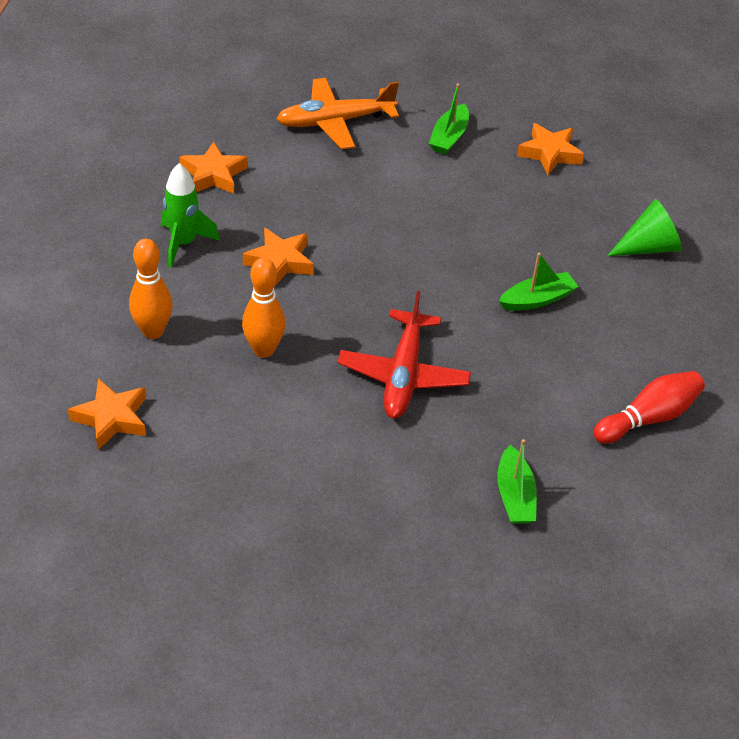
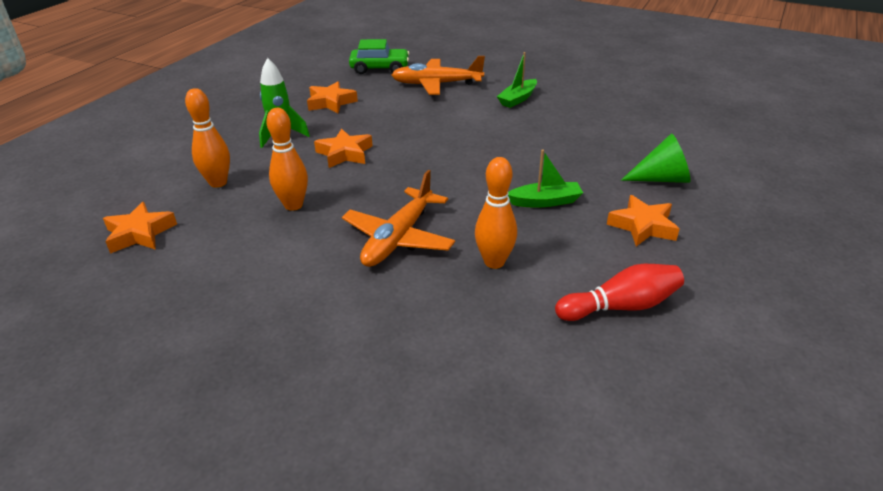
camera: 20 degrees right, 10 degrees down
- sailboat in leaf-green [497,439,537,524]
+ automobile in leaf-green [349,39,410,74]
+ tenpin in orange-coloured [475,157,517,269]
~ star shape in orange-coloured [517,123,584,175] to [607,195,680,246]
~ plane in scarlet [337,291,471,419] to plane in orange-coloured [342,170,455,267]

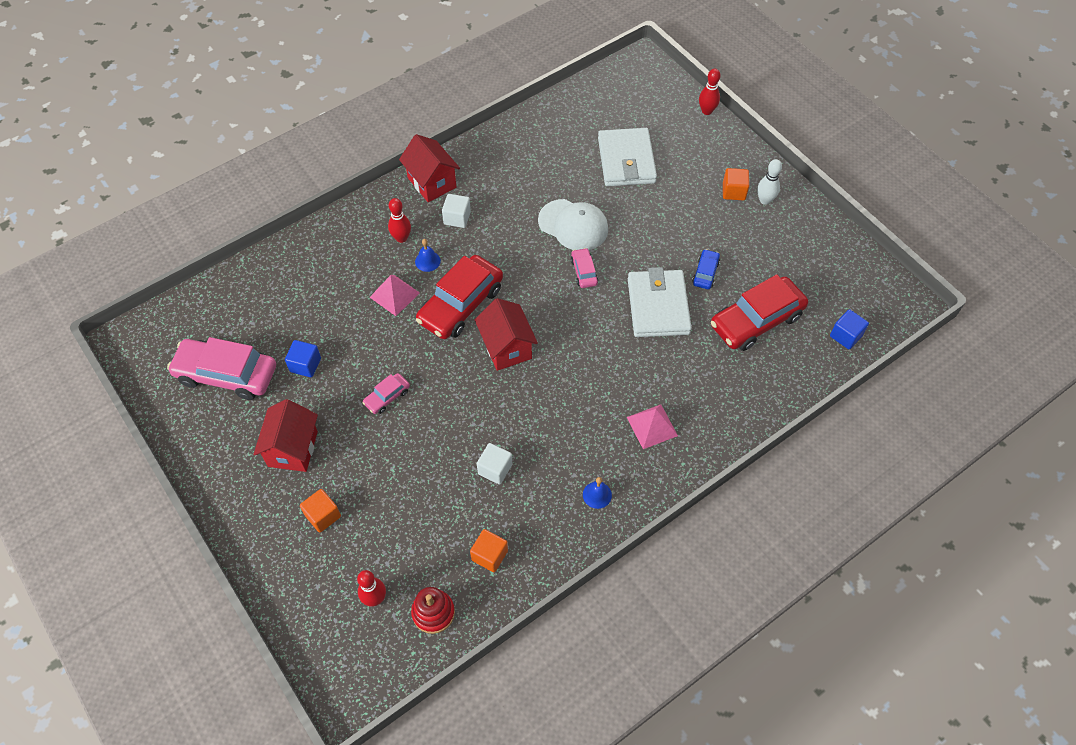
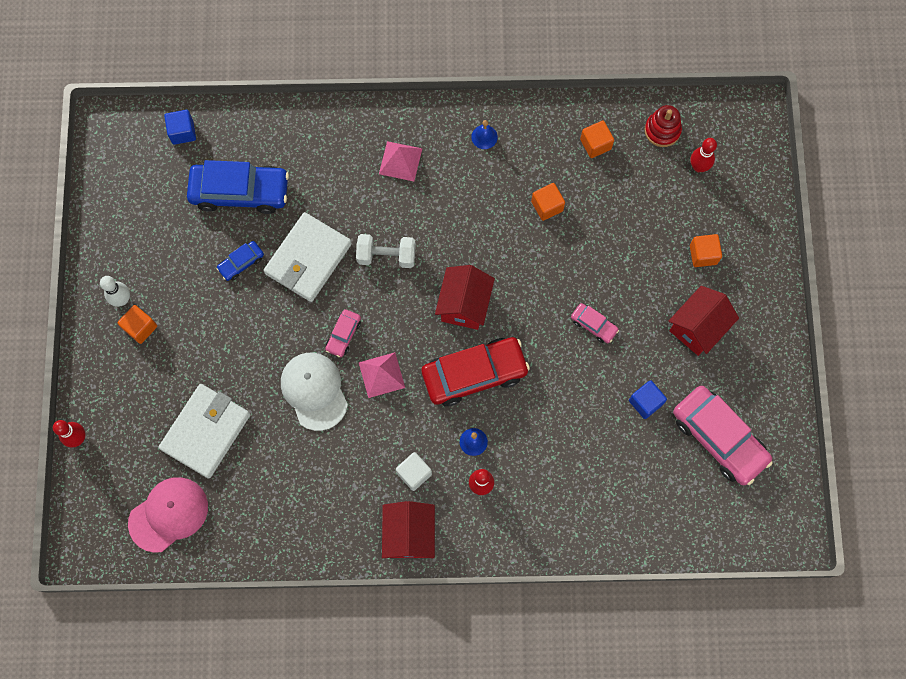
camera: 145 degrees left, 15 degrees up
+ cap in rosy [128,477,208,553]
+ dumbbell in snow-white [356,234,416,268]
~ pyramid in rosy [370,275,420,316] to [359,352,405,398]
~ cube in snow-white [477,443,512,484] to cube in orange-coloured [531,183,565,221]
~ automobile in scarlet [711,274,808,351] to automobile in royal blue [187,160,289,214]
~ automobile in rosy [362,373,410,414] = [571,303,619,343] 45 degrees clockwise

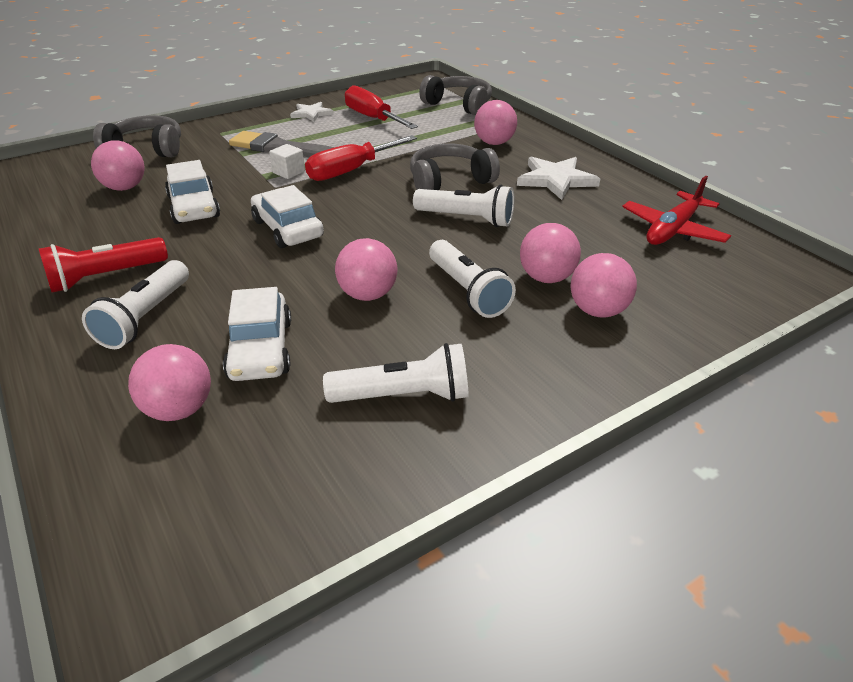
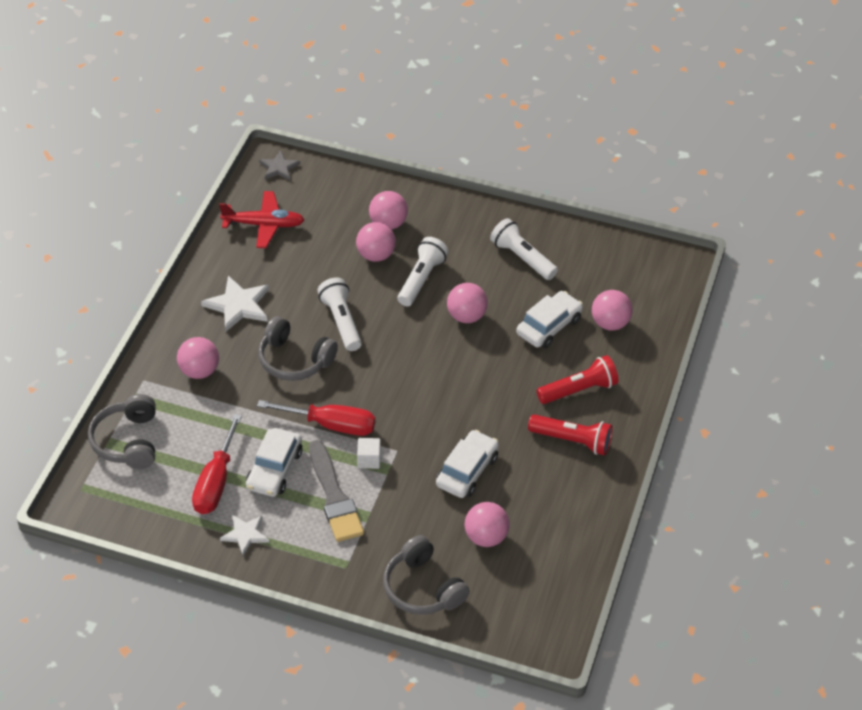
camera: 130 degrees left, 10 degrees up
+ star shape in grey [259,150,300,180]
~ automobile in snow-white [251,185,324,248] to [246,428,302,497]
~ flashlight in snow-white [82,260,189,349] to flashlight in scarlet [537,355,619,404]

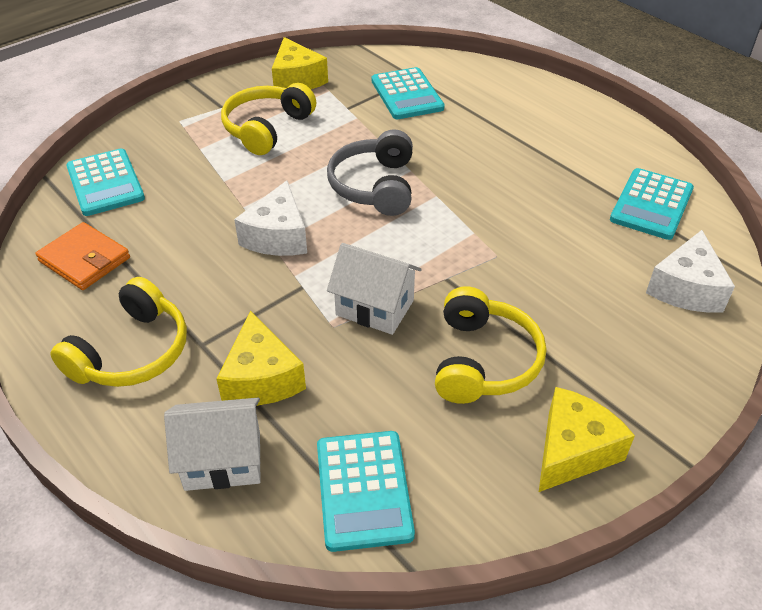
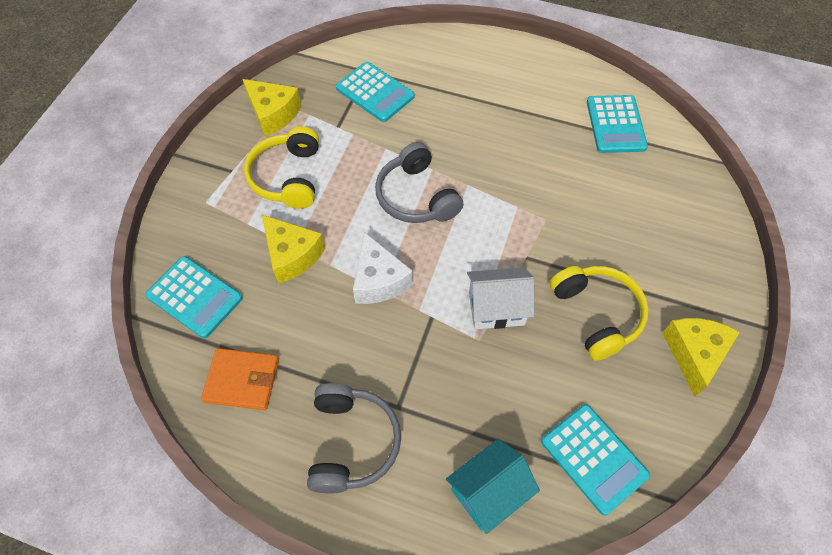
camera: 30 degrees left, 15 degrees up
- piece of cheese in snow-white [646,230,735,313]
~ piece of cheese in golden [216,311,306,406] to [262,215,325,284]
~ headphones in golden [51,277,187,387] to headphones in grey [307,383,401,493]
~ house in snow-white [164,398,260,491] to house in turquoise [446,439,540,534]

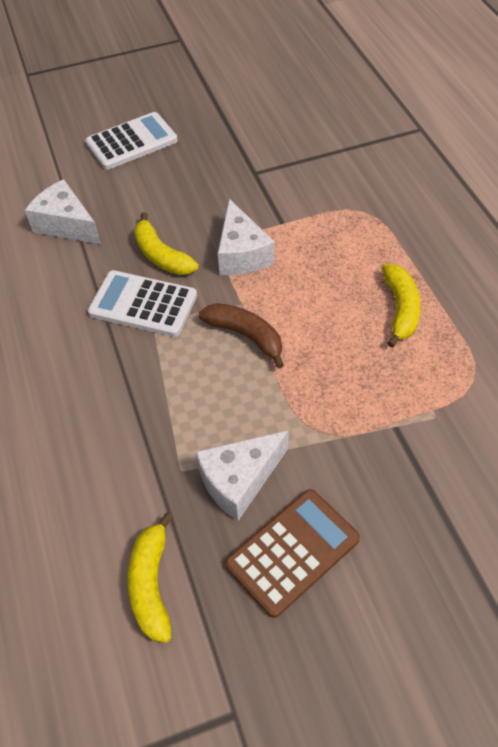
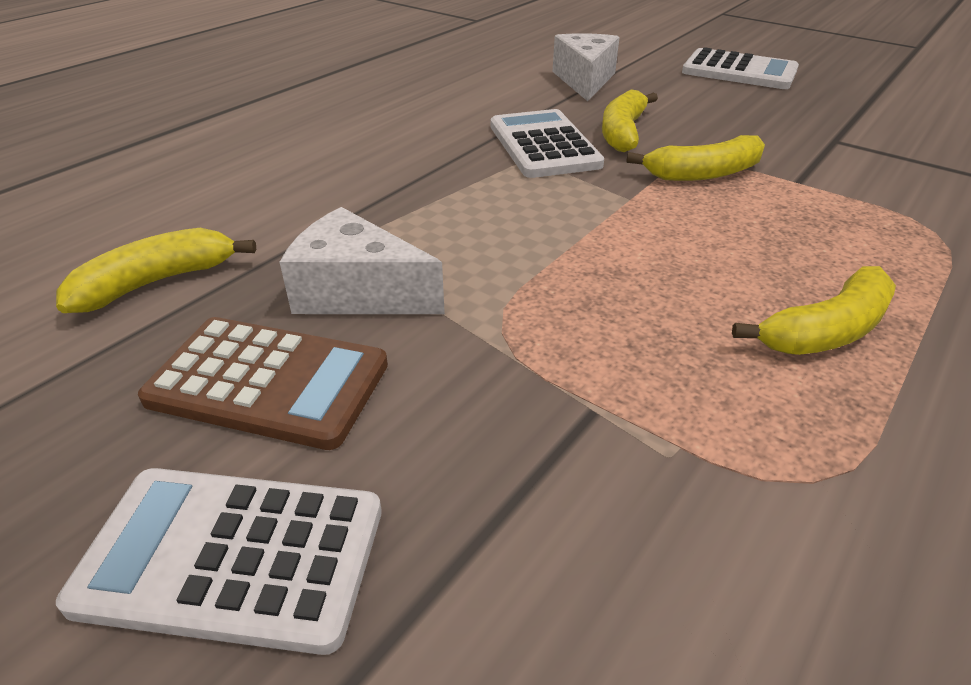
camera: 55 degrees right, 15 degrees down
- toy banana in russet [199,303,284,368]
+ pocket calculator in snow-white [56,468,382,655]
~ piece of cheese in snow-white [218,199,275,275] to toy banana in golden [626,135,765,181]

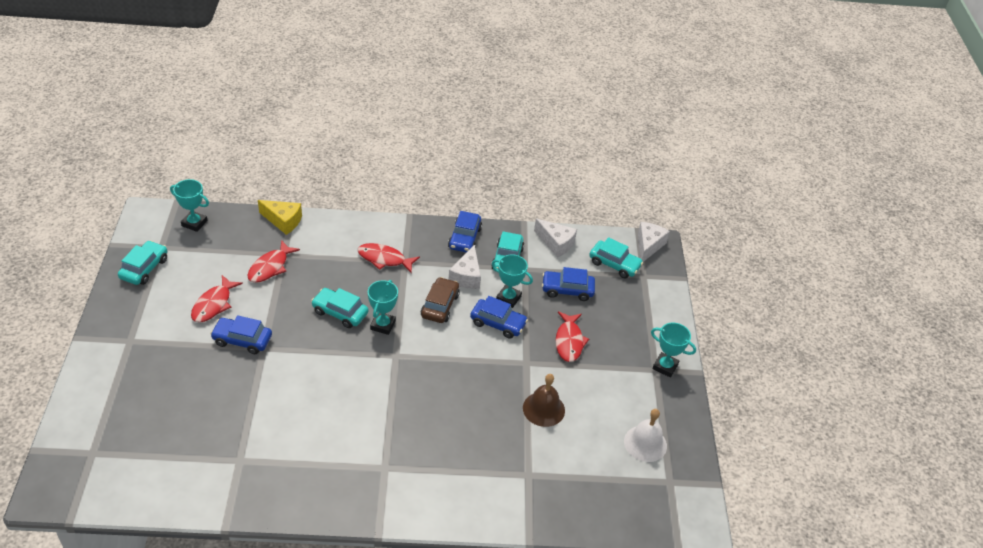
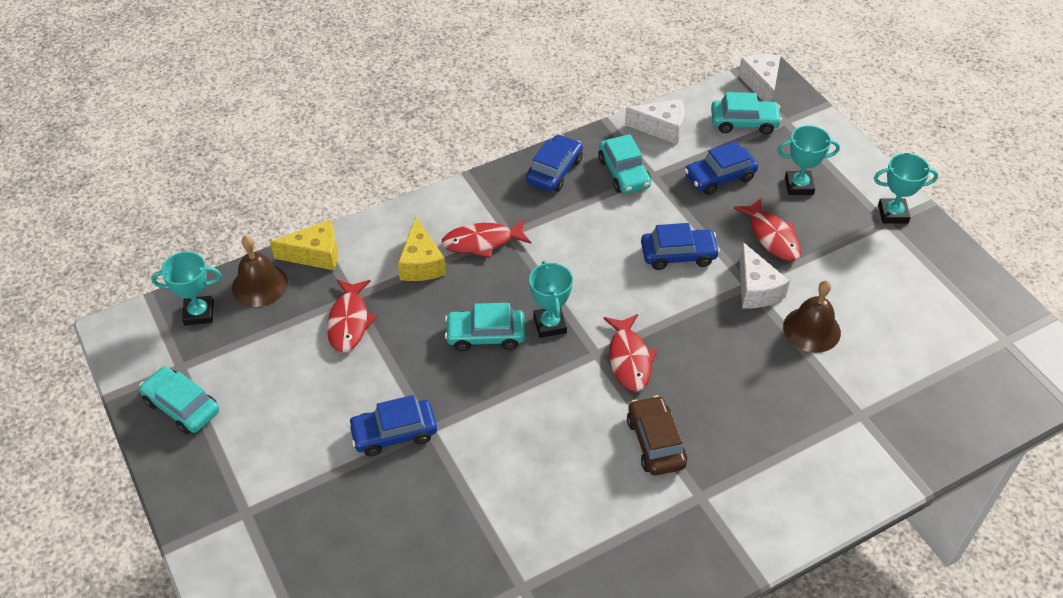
camera: 25 degrees left, 5 degrees up
- school bell in snow-white [624,409,667,462]
+ school bell in russet [232,236,288,307]
+ piece of cheese in golden [398,217,446,281]
~ fish in scarlet [191,275,243,323] to [604,314,657,392]
~ automobile in russet [421,277,460,323] to [627,395,687,476]
~ piece of cheese in snow-white [449,245,481,289] to [739,242,790,309]
~ award cup in turquoise [492,254,533,308] to [777,125,840,195]
~ automobile in turquoise [118,241,167,285] = [139,366,219,434] 45 degrees counterclockwise
~ automobile in royal blue [448,211,482,253] = [526,134,583,192] 135 degrees counterclockwise

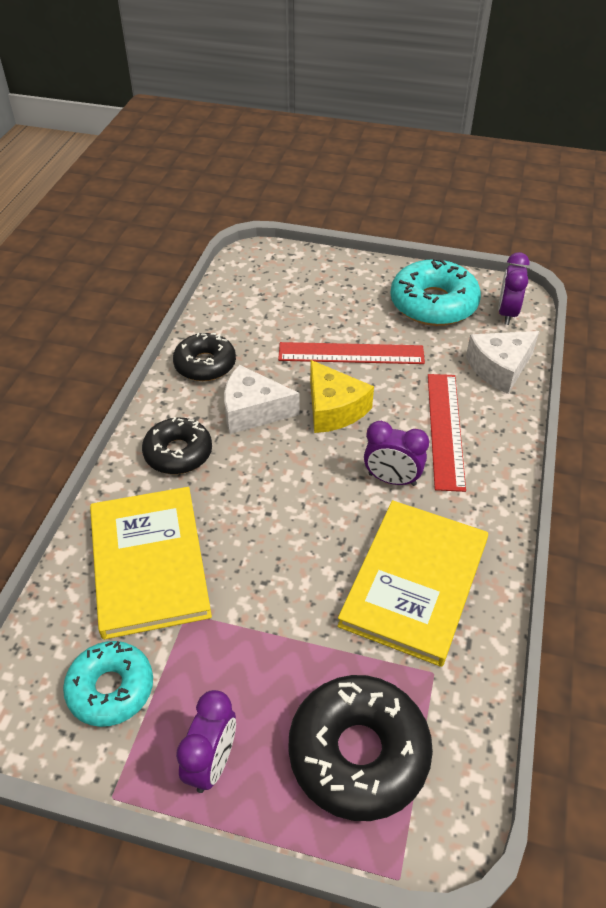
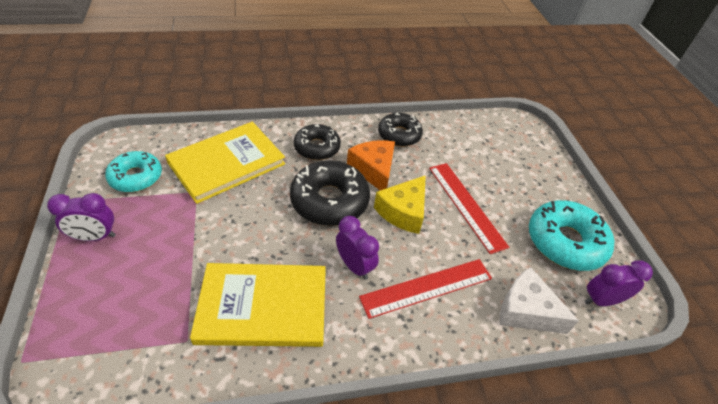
camera: 60 degrees right, 0 degrees up
~ donut in ebony [288,675,433,821] to [290,160,370,226]
~ piece of cheese in snow-white [224,365,300,434] to piece of cheese in orange-coloured [347,140,395,190]
~ bedside clock in violet [364,421,429,486] = [336,216,379,280] 150 degrees clockwise

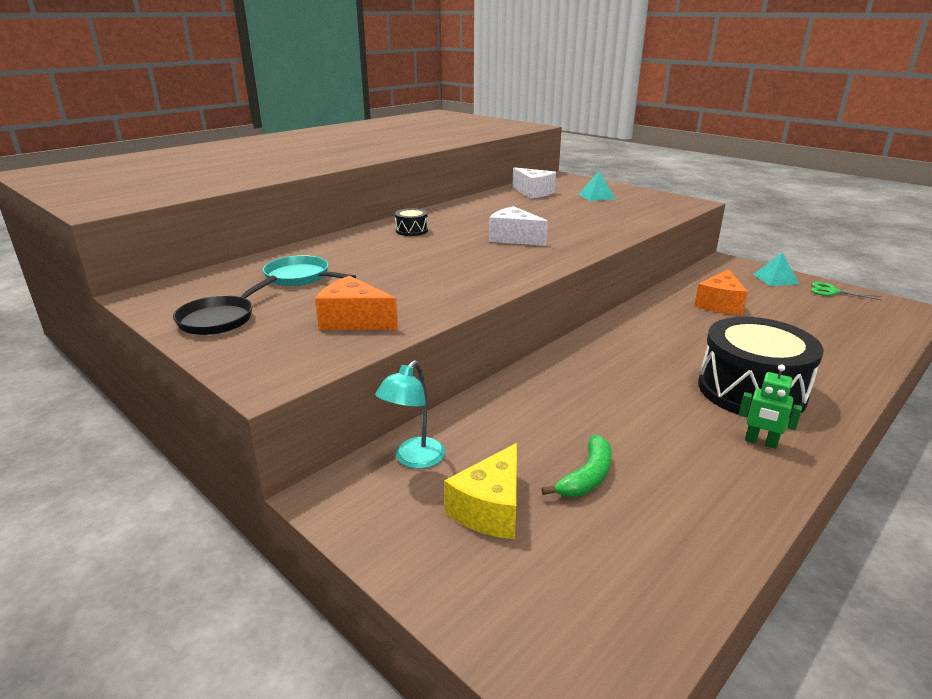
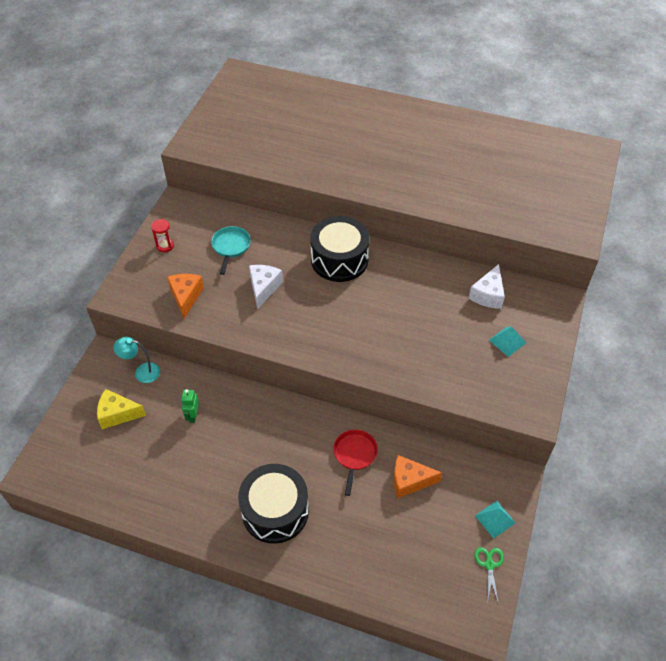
camera: 65 degrees right, 25 degrees up
- toy banana in leaf-green [541,435,612,497]
+ skillet in scarlet [333,429,378,496]
~ piece of cheese in snow-white [489,206,548,246] to [249,265,283,310]
~ robot in leaf-green [739,364,802,449] to [181,389,199,423]
~ skillet in ebony [173,275,277,335] to sandglass in scarlet [151,219,174,252]
~ snare drum in ebony [395,208,428,236] = [310,216,369,282] x2.38

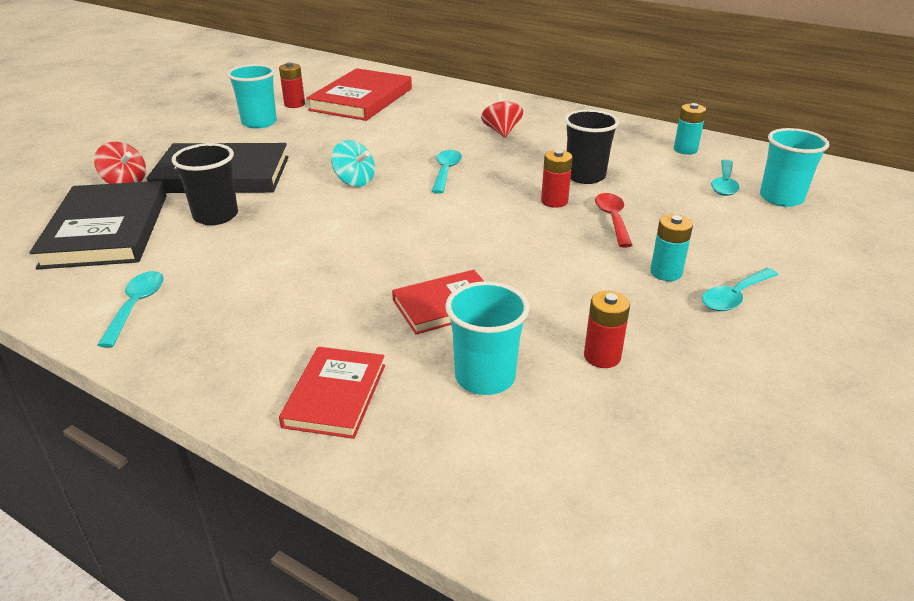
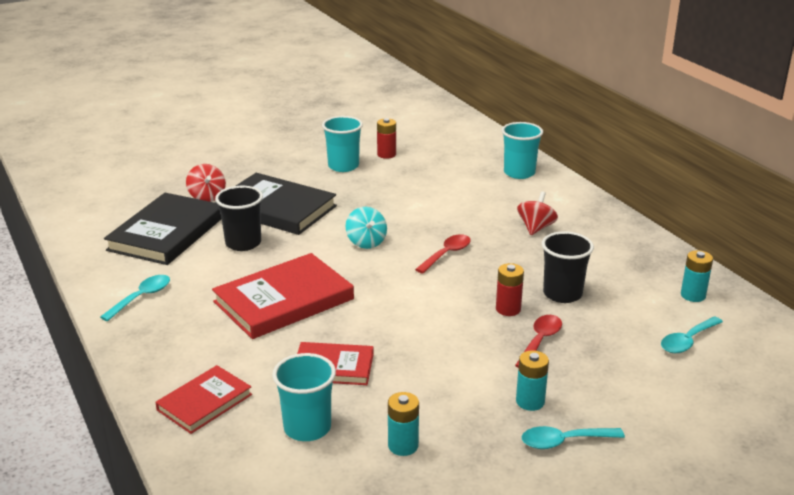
camera: 30 degrees right, 5 degrees down
~ hardback in scarlet [307,68,412,121] to [212,253,354,339]
~ beaker in turquoise [760,128,829,207] to [502,122,543,179]
~ spoon in turquoise [432,150,462,194] to spoon in scarlet [415,234,471,274]
~ battery in scarlet [584,291,630,368] to battery in turquoise [388,392,419,456]

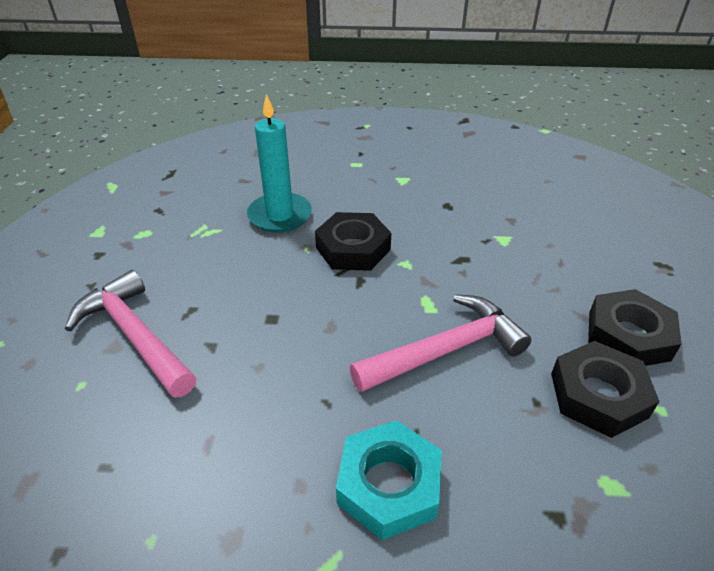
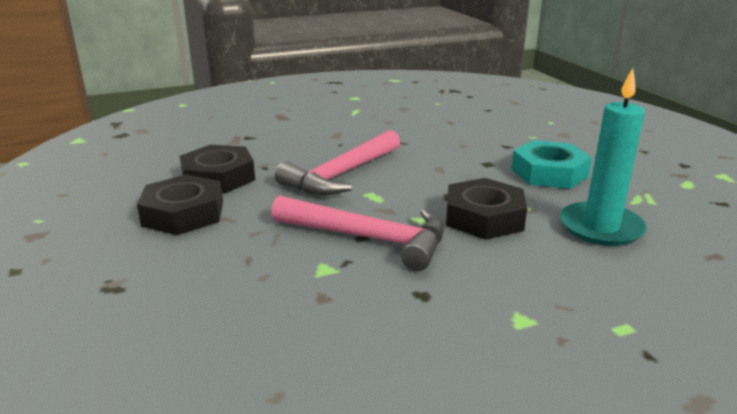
camera: 155 degrees right, 15 degrees down
~ claw hammer in rosy [65,270,197,398] to [271,195,444,271]
~ hexagon nut in turquoise [336,420,442,540] to [511,140,592,189]

